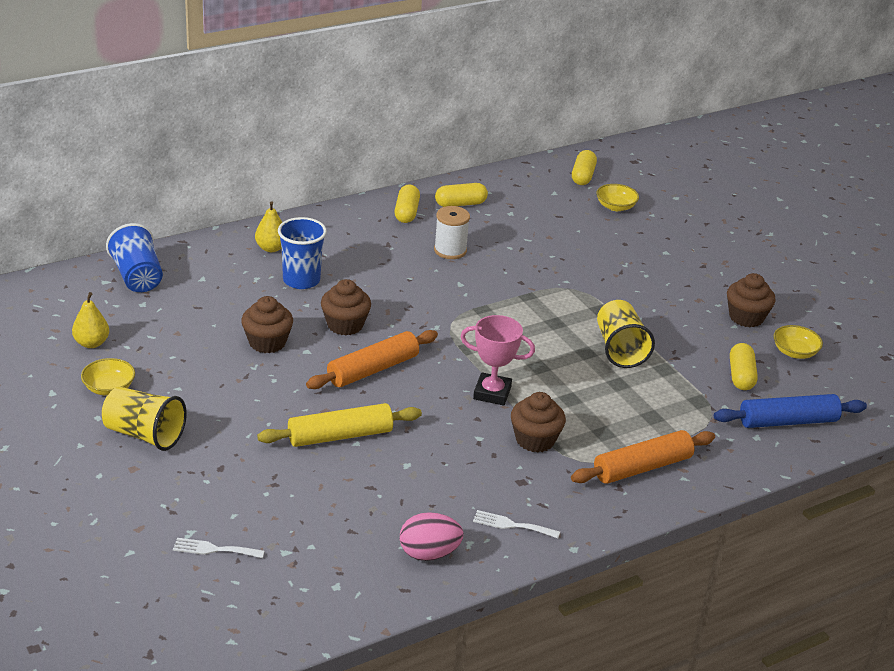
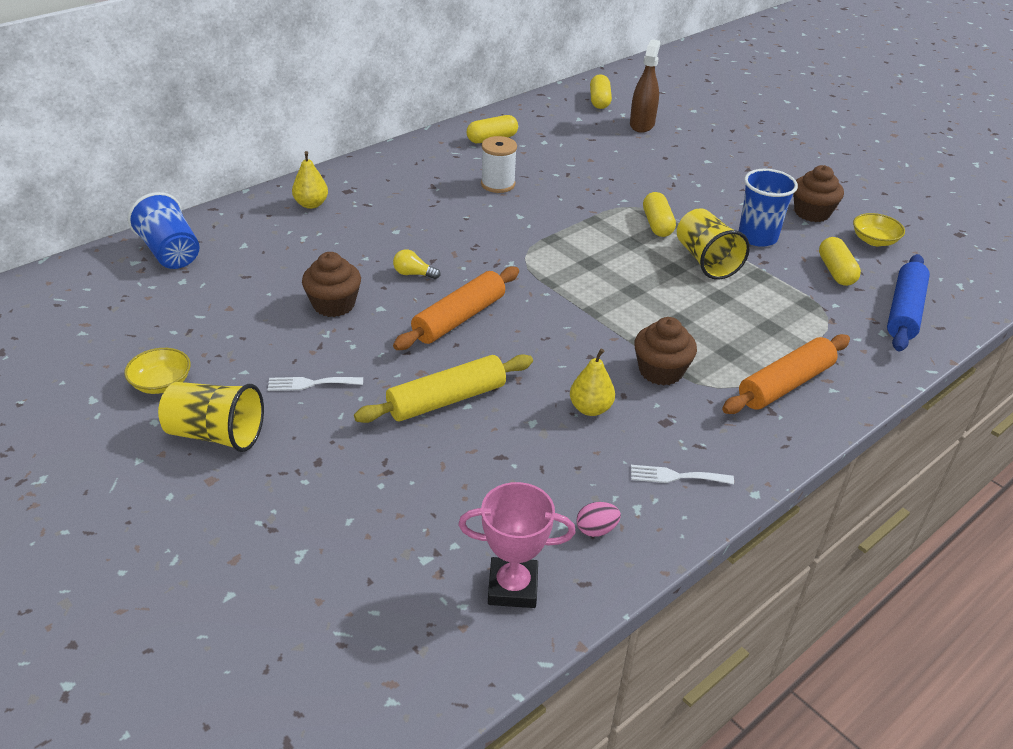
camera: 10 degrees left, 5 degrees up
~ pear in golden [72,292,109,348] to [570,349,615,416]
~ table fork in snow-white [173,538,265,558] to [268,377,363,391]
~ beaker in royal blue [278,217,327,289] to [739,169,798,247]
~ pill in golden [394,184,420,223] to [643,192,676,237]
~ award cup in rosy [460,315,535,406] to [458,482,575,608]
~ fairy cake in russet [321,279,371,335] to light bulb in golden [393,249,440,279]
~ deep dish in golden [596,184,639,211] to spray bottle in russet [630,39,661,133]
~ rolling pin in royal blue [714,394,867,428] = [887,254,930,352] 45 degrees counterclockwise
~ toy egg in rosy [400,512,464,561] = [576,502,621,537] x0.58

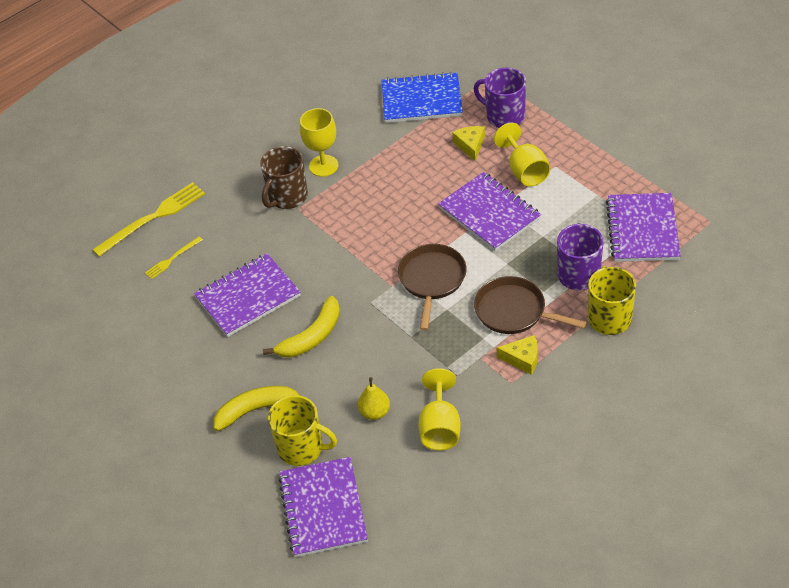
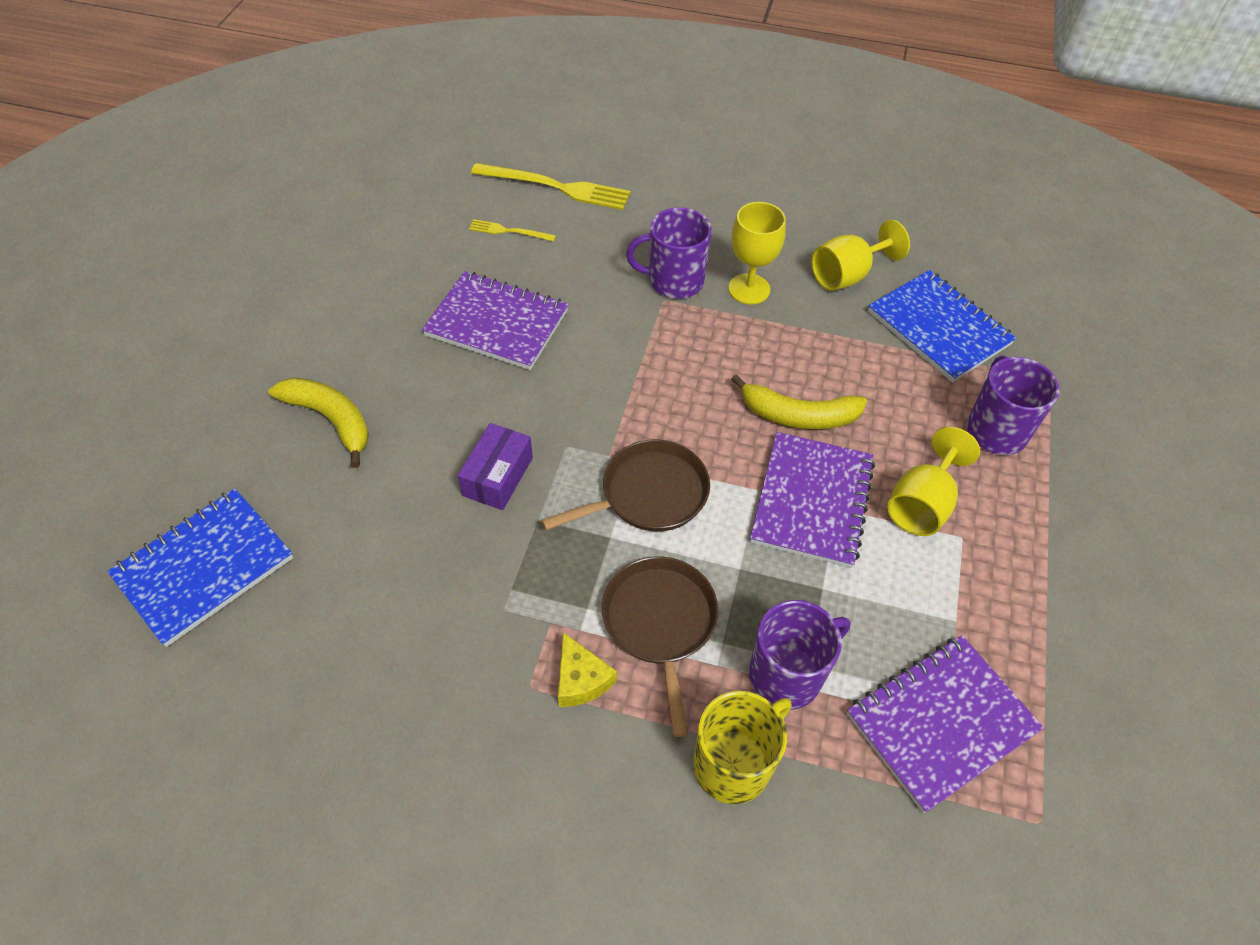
camera: 50 degrees right, 5 degrees up
- mug in golden [268,395,337,466]
- pear in golden [358,377,390,420]
- piece of cheese in golden [452,126,485,161]
+ parcel in violet [458,423,533,510]
~ toy banana in golden [263,296,340,357] to [731,374,867,429]
~ chalice in golden [418,368,461,450] to [811,220,910,291]
~ mug in russet [260,146,308,209] to mug in violet [626,207,712,299]
~ exercise book in violet [278,457,368,557] to exercise book in royal blue [107,489,293,647]

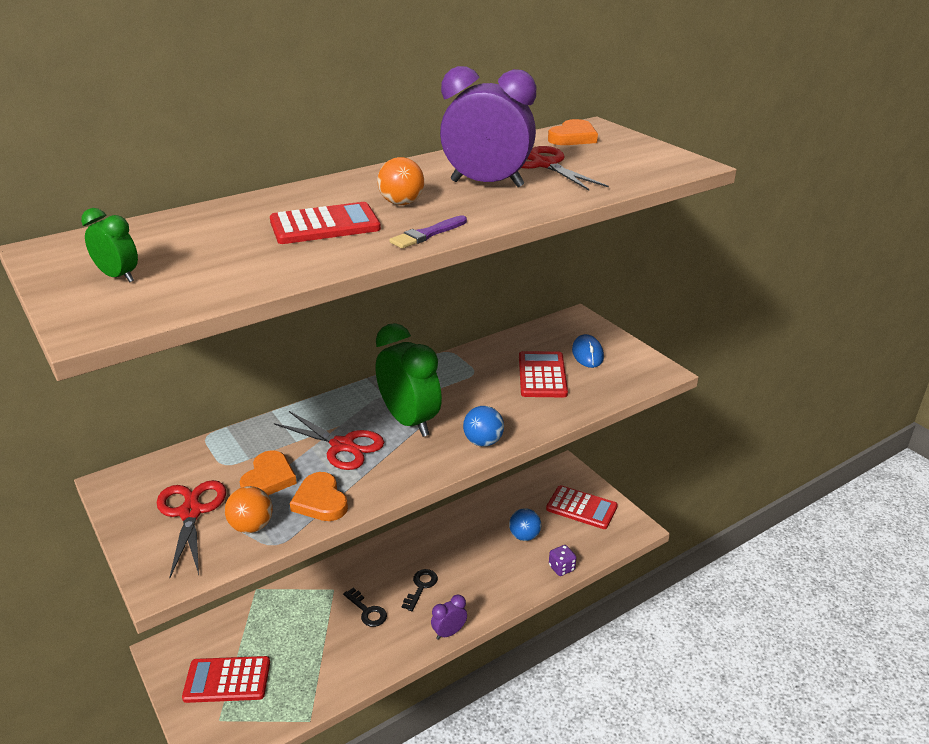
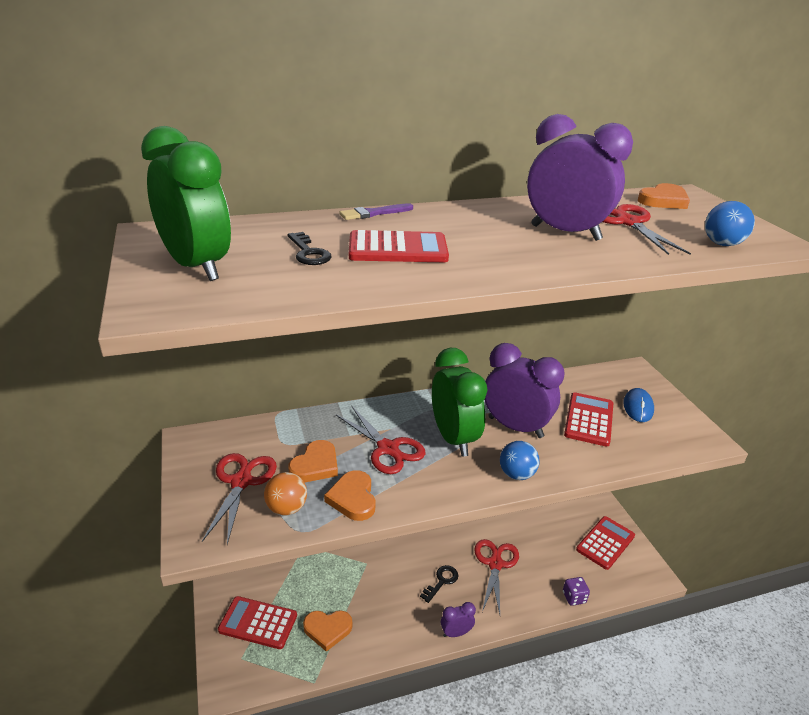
camera: 15 degrees right, 0 degrees up
- sphere in orange-coloured [377,157,424,205]
+ heart shape in orange-coloured [303,610,352,652]
+ scissors in scarlet [474,539,519,614]
+ bedside clock in violet [485,343,565,438]
~ latchkey in ebony [343,588,387,627] to [287,232,332,265]
~ brush in violet [389,216,467,249] to [339,203,413,220]
~ sphere in royal blue [509,508,541,541] to [705,201,755,246]
~ pocket calculator in scarlet [546,485,618,529] = [576,516,635,570] 90 degrees counterclockwise
~ bedside clock in leaf-green [81,208,138,282] = [141,126,231,281] x2.04

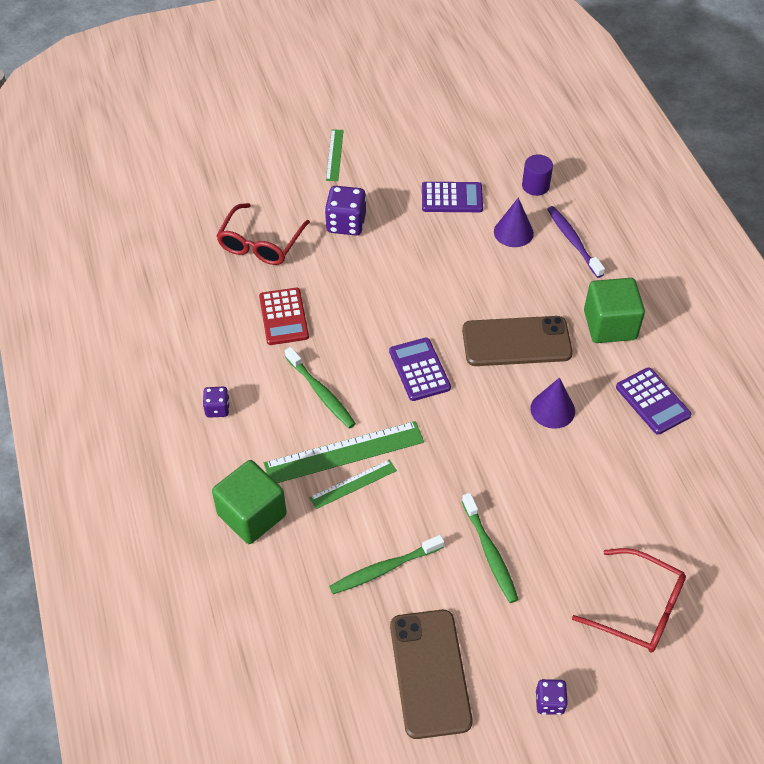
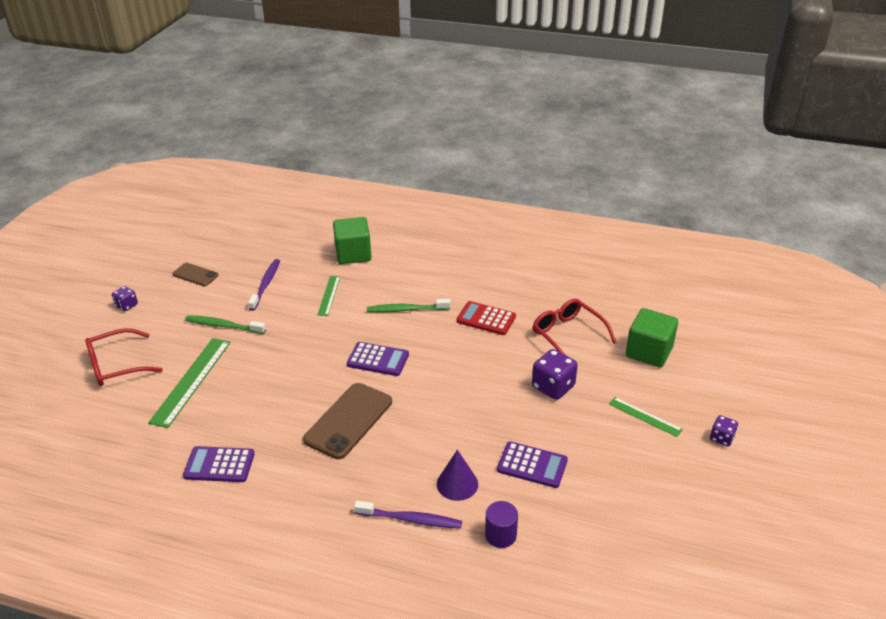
camera: 125 degrees right, 15 degrees down
- solid cone in violet [530,377,575,429]
~ game die in violet [203,387,230,418] to [710,415,738,447]
~ straightedge in leaf-green [264,421,424,483] to [148,338,231,428]
~ cube in leaf-green [584,278,645,343] to [626,308,678,368]
~ dental brush in leaf-green [329,535,444,594] to dental brush in violet [248,259,280,311]
~ pocket calculator in violet [422,182,483,212] = [497,441,568,488] 105 degrees counterclockwise
~ smartphone in russet [390,610,473,739] = [172,263,218,286] x0.56

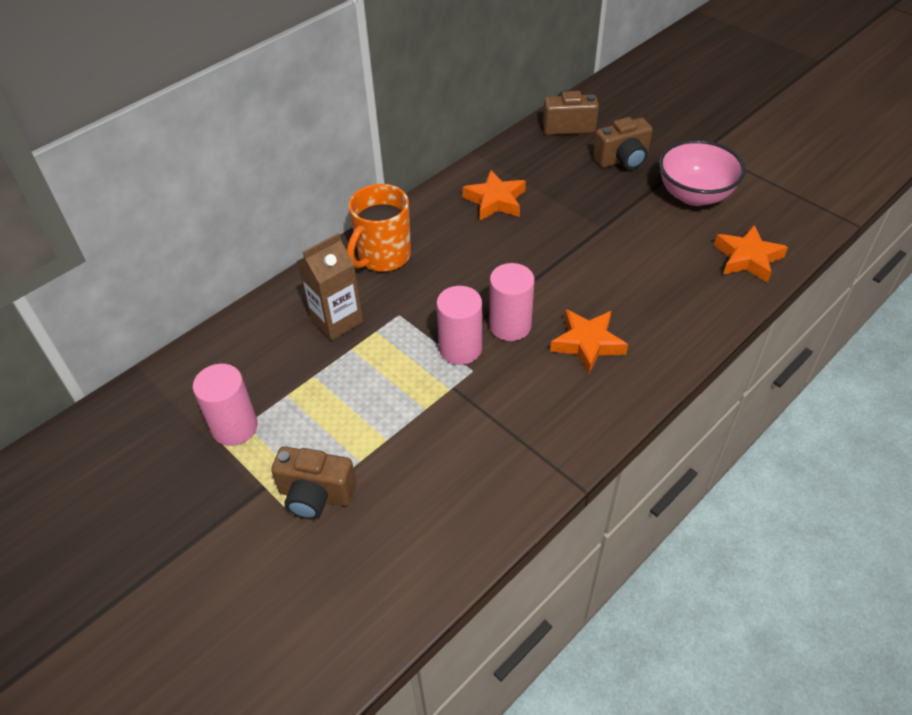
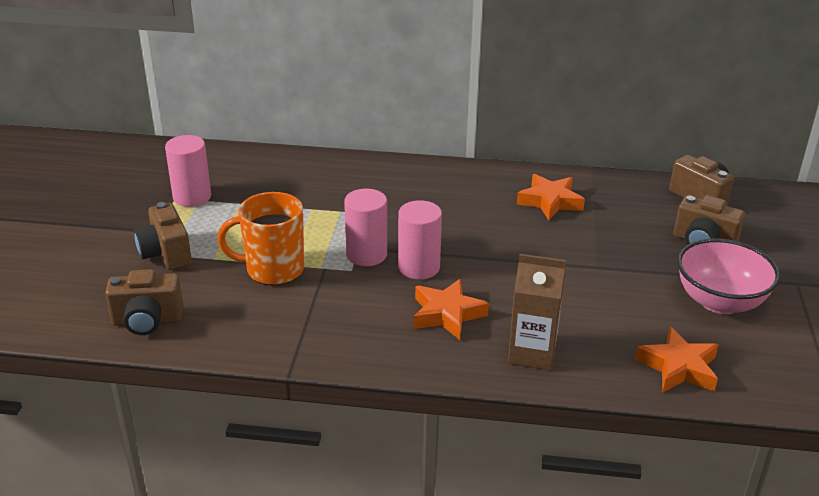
camera: 50 degrees right, 15 degrees down
+ photo camera in russet [105,269,183,335]
~ milk carton in russet [297,233,363,341] to [508,254,566,370]
~ mug in orange-coloured [347,184,411,272] to [217,192,304,285]

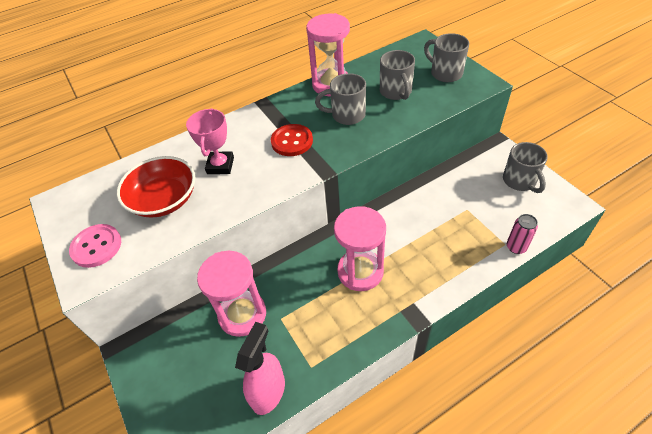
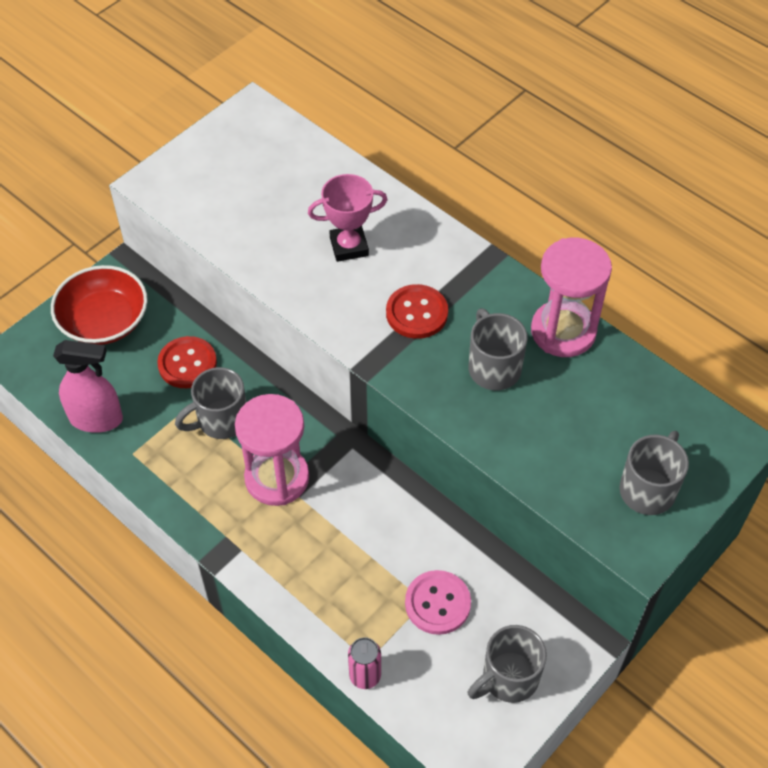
camera: 70 degrees right, 5 degrees up
~ button in rosy [69,224,121,268] to [405,570,471,635]
~ deep dish in scarlet [117,156,195,217] to [51,265,148,345]
~ mug in grey [380,50,415,100] to [175,367,246,439]
~ sandglass in rosy [197,251,266,337] to button in scarlet [157,336,217,388]

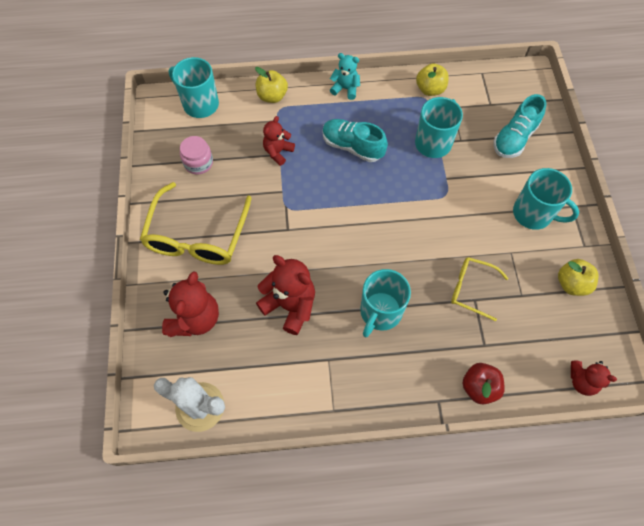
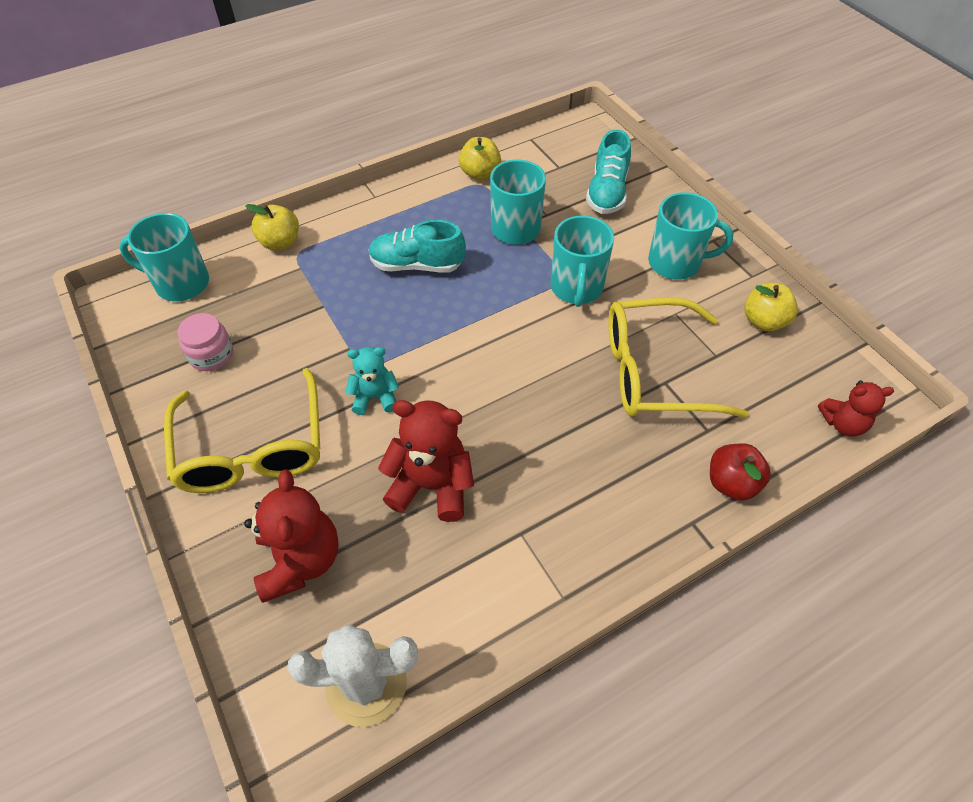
camera: 25 degrees left, 10 degrees down
- teddy in scarlet [263,116,295,166]
~ teddy in turquoise [330,53,360,100] to [345,347,399,415]
~ mug in turquoise [360,269,411,337] to [551,216,614,307]
~ eyeglasses in golden [451,257,508,321] = [608,297,749,418] x1.80

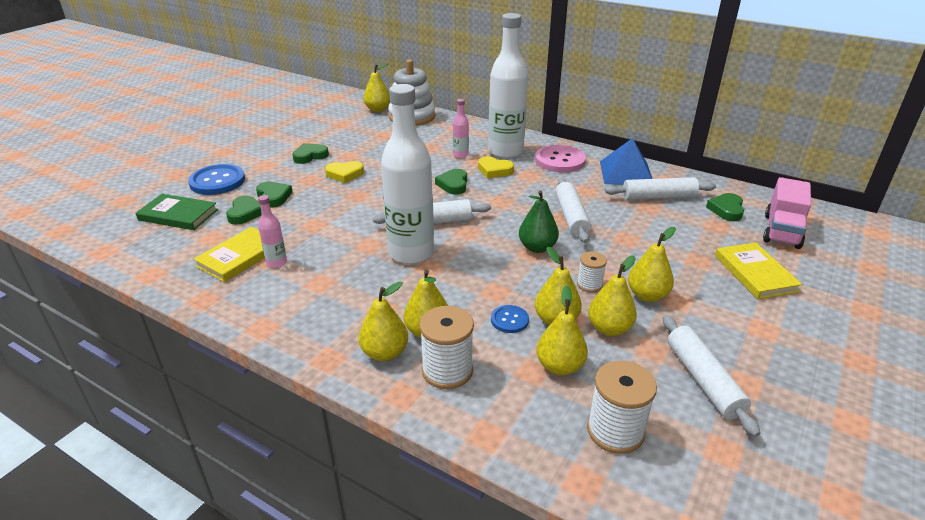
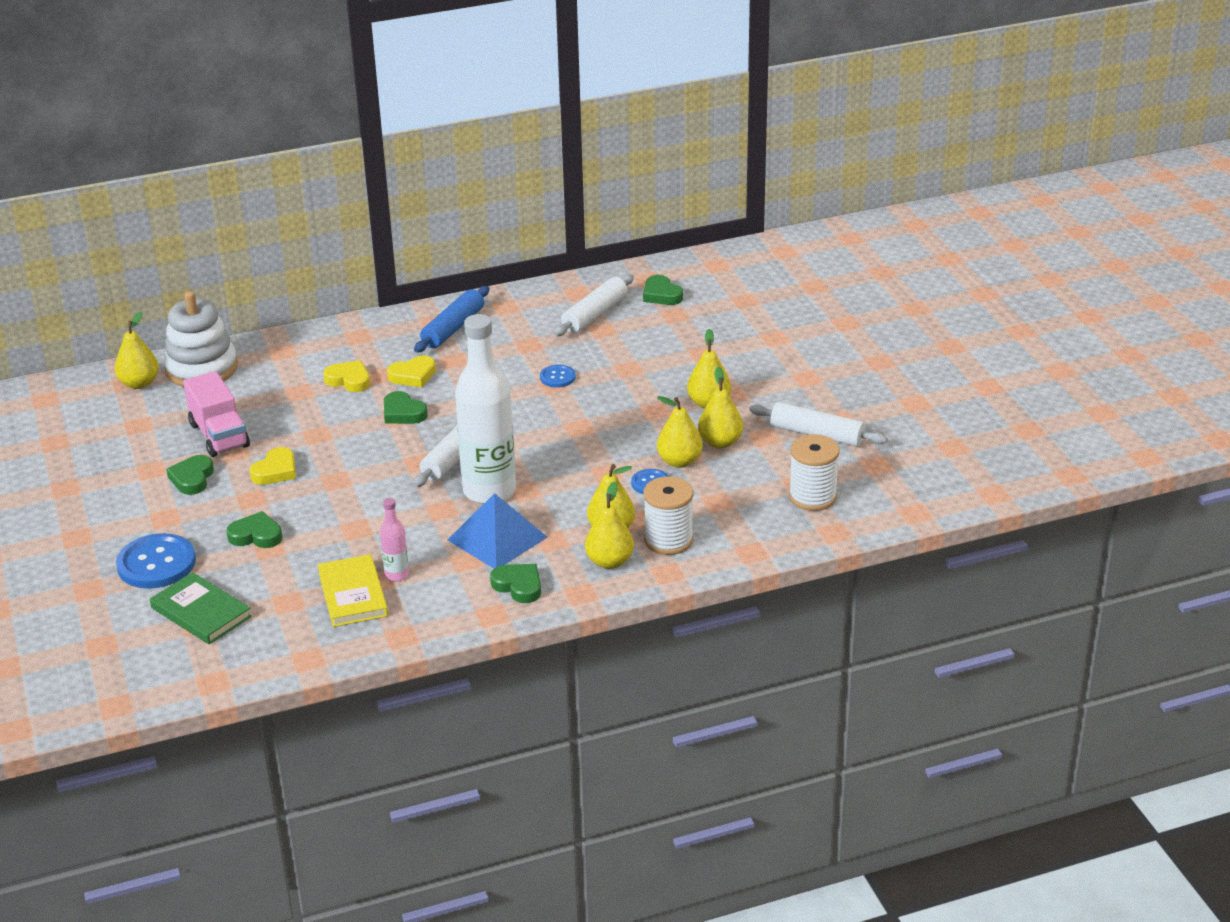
camera: 50 degrees left, 0 degrees up
- bottle in snow-white [488,13,528,158]
- pear in leaf-green [519,191,559,253]
- pear in golden [536,285,588,375]
- bobbin in snow-white [577,251,607,292]
- hardback in golden [715,242,802,299]
~ heart shape in leaf-green [226,195,261,225] to [490,564,541,603]
~ pyramid in royal blue [600,138,652,185] to [448,493,548,569]
~ lorry in rosy [763,177,811,249] to [183,371,250,457]
~ bottle in rosy [453,99,469,158] to heart shape in golden [323,360,370,392]
~ button in rosy [535,145,586,172] to rolling pin in royal blue [414,286,489,352]
~ rolling pin in snow-white [555,178,591,243] to button in royal blue [540,365,576,388]
~ hardback in leaf-green [136,194,218,230] = [150,572,252,644] 75 degrees clockwise

